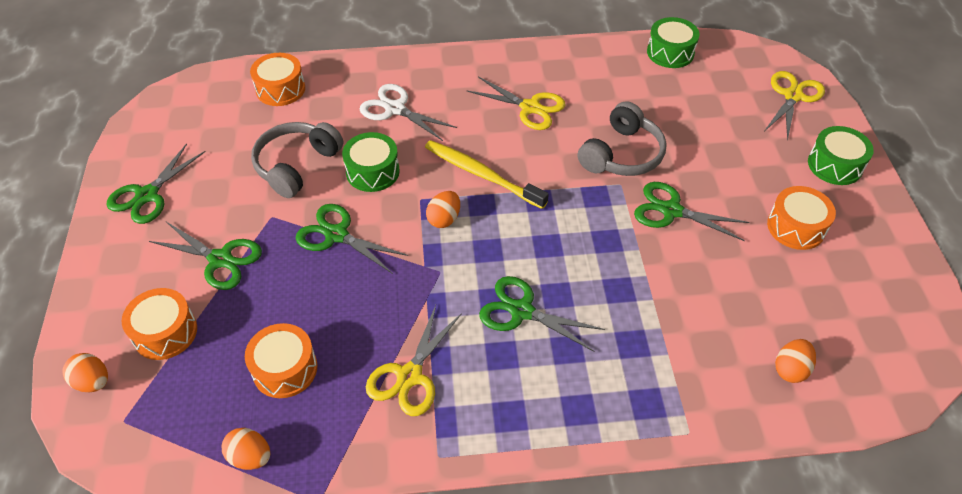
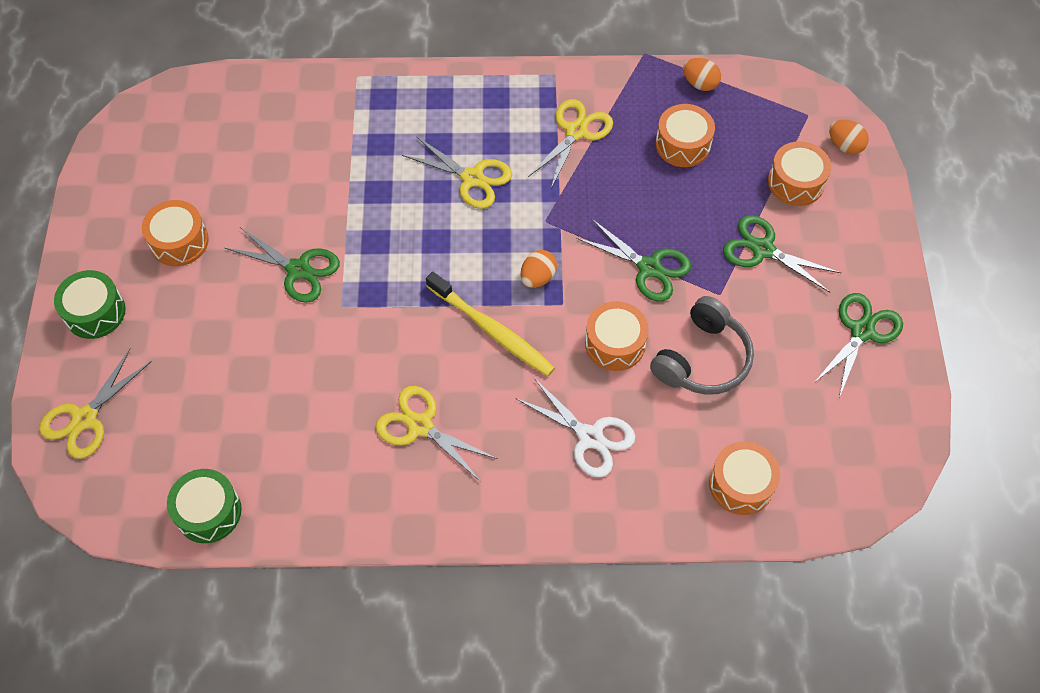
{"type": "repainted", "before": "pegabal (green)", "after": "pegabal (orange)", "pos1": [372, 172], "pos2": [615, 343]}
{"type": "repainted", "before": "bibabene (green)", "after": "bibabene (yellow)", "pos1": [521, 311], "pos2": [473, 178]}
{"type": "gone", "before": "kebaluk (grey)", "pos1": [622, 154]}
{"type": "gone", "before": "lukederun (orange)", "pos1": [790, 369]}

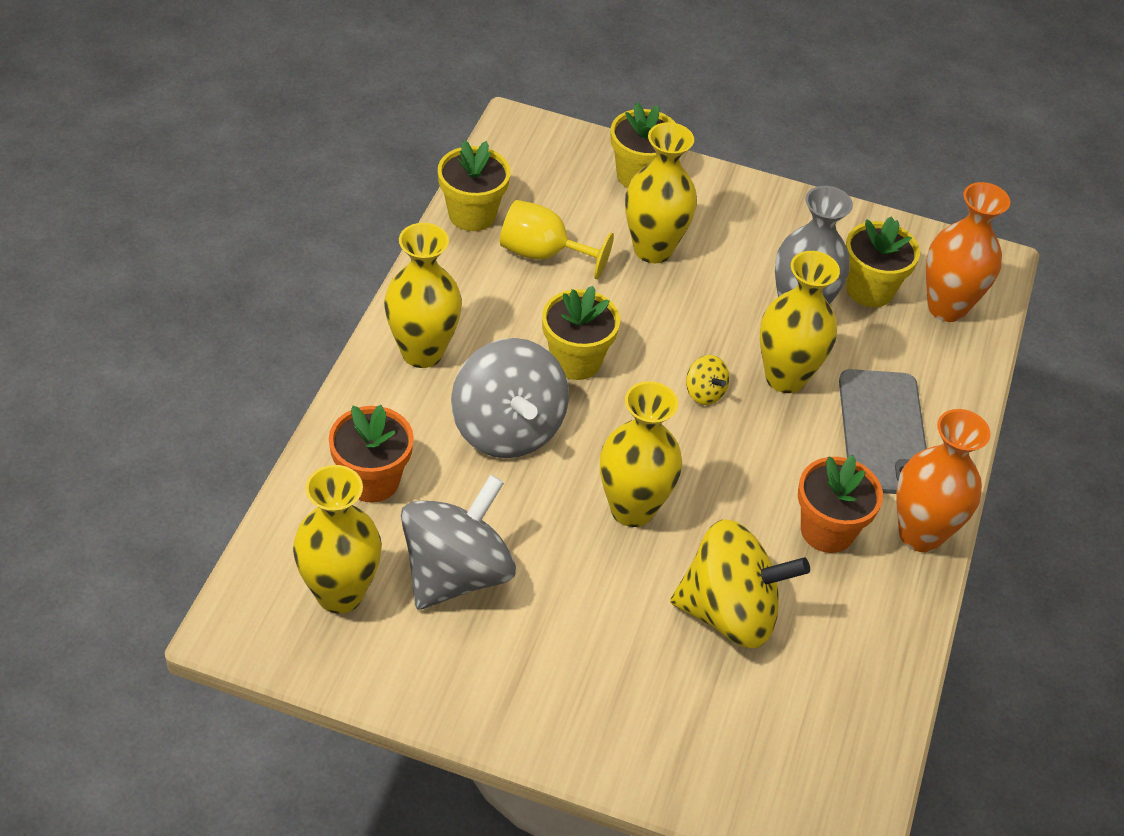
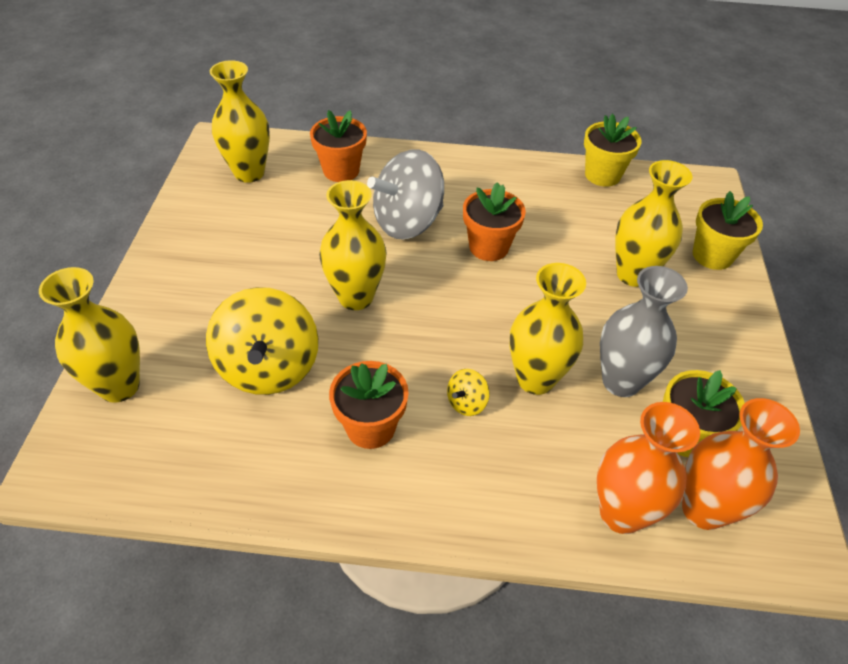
{"type": "shifted", "before": "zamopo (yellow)", "pos1": [422, 352], "pos2": [119, 386]}
{"type": "gone", "before": "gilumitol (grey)", "pos1": [456, 573]}
{"type": "gone", "before": "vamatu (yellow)", "pos1": [543, 254]}
{"type": "repainted", "before": "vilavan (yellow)", "after": "vilavan (orange)", "pos1": [576, 360], "pos2": [489, 247]}
{"type": "shifted", "before": "gilumitol (yellow)", "pos1": [704, 393], "pos2": [466, 403]}
{"type": "gone", "before": "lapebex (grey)", "pos1": [883, 432]}
{"type": "shifted", "before": "zamopo (orange)", "pos1": [920, 534], "pos2": [621, 513]}

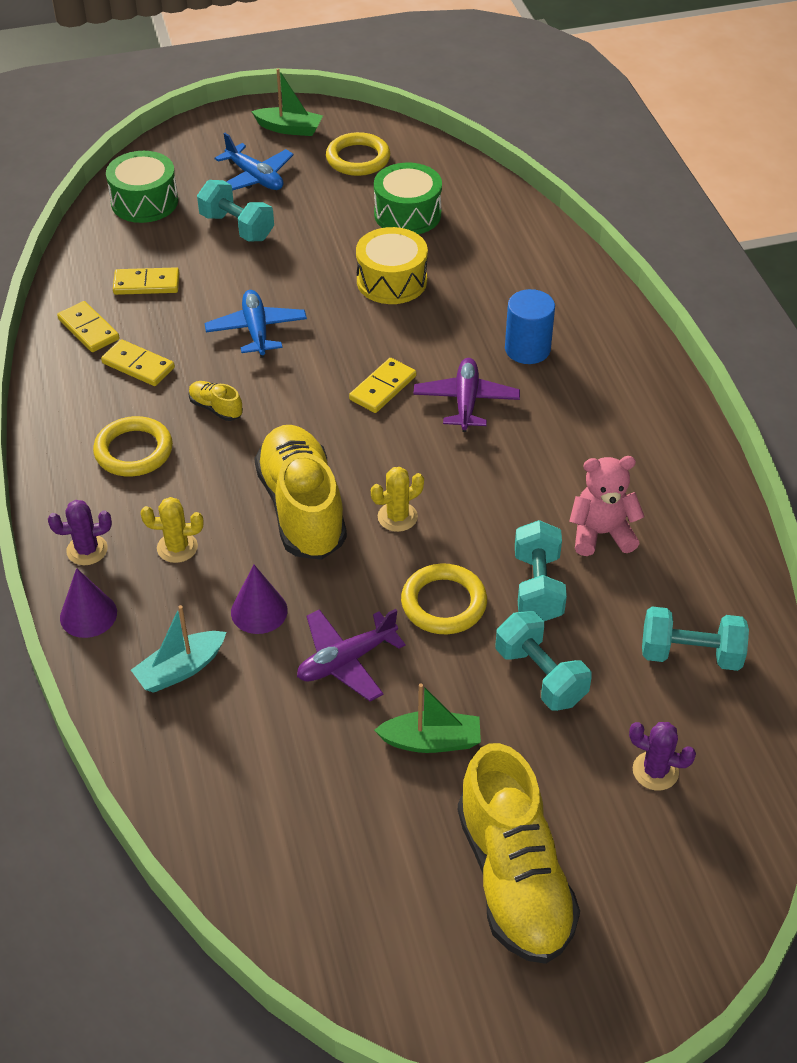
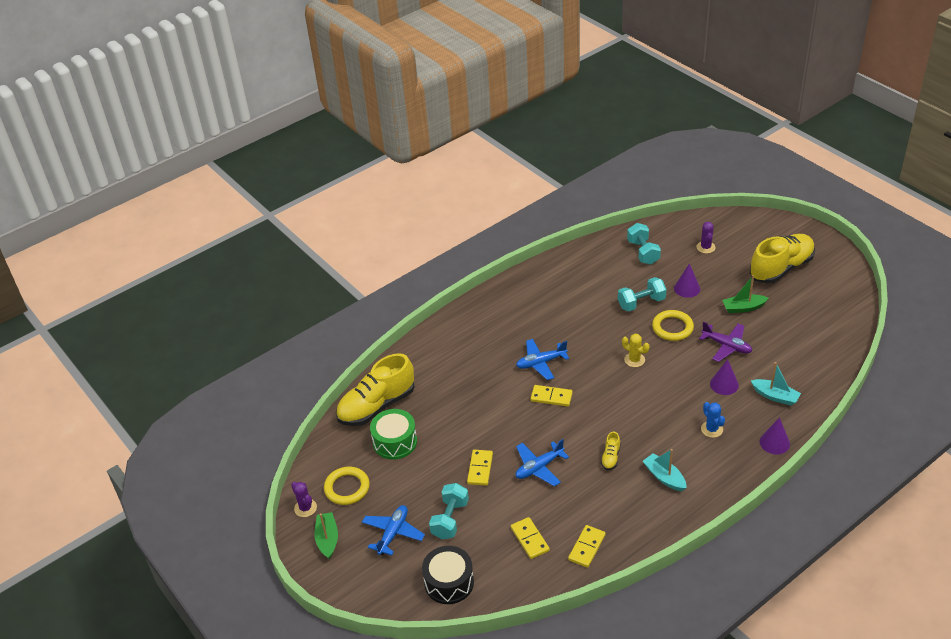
{"type": "shifted", "before": "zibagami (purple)", "pos1": [87, 550], "pos2": [305, 508]}
{"type": "swapped", "before": "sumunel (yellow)", "after": "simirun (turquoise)", "pos1": [133, 451], "pos2": [664, 477]}
{"type": "shifted", "before": "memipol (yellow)", "pos1": [138, 365], "pos2": [480, 469]}
{"type": "repainted", "before": "pegabal (green)", "after": "pegabal (black)", "pos1": [144, 202], "pos2": [449, 582]}
{"type": "repainted", "before": "zibagami (yellow)", "after": "zibagami (blue)", "pos1": [177, 547], "pos2": [712, 429]}
{"type": "shifted", "before": "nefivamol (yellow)", "pos1": [302, 508], "pos2": [376, 406]}
{"type": "gone", "before": "pegabal (yellow)", "pos1": [391, 281]}
{"type": "rotated", "before": "simirun (green)", "pos1": [431, 741], "pos2": [743, 308], "turn": -75}
{"type": "repainted", "before": "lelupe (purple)", "after": "lelupe (blue)", "pos1": [466, 401], "pos2": [541, 363]}
{"type": "swapped", "before": "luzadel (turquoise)", "after": "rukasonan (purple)", "pos1": [540, 676], "pos2": [687, 288]}
{"type": "gone", "before": "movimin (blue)", "pos1": [527, 349]}
{"type": "gone", "before": "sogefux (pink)", "pos1": [601, 534]}

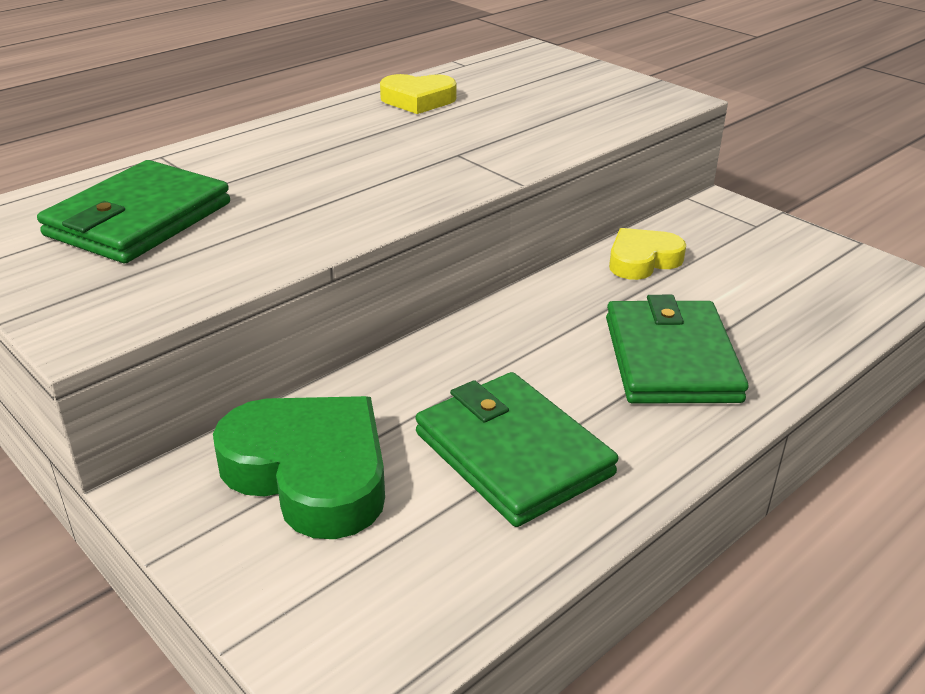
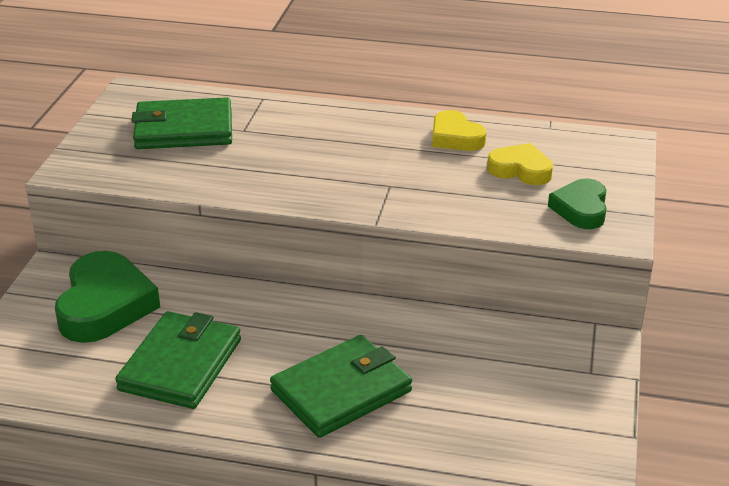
{"type": "shifted", "before": "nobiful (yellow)", "pos1": [642, 260], "pos2": [520, 170]}
{"type": "new", "after": "nobiful (green)", "pos2": [581, 209]}

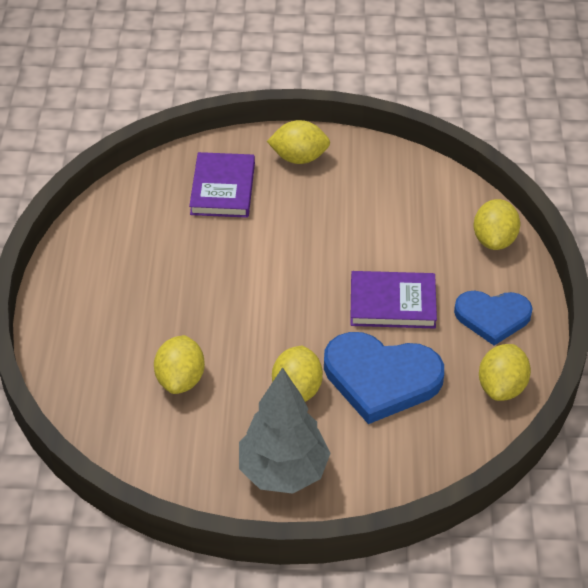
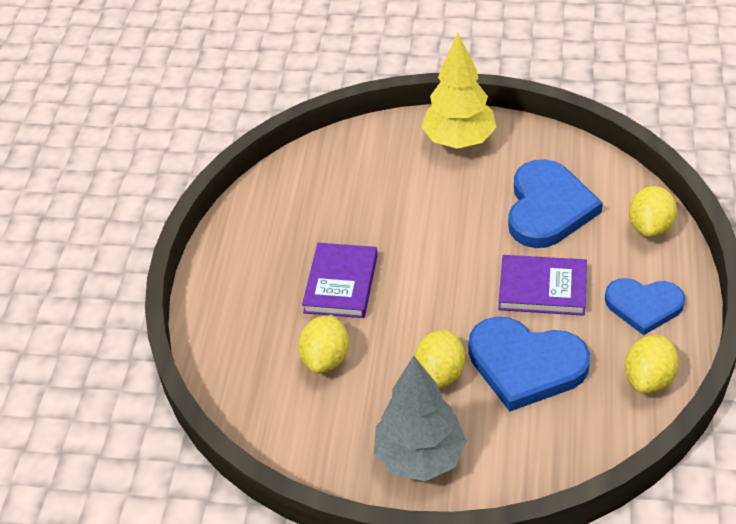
{"type": "shifted", "before": "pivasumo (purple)", "pos1": [222, 189], "pos2": [341, 284]}
{"type": "swapped", "before": "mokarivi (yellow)", "after": "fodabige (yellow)", "pos1": [299, 158], "pos2": [459, 141]}
{"type": "new", "after": "nobiful (blue)", "pos2": [548, 208]}

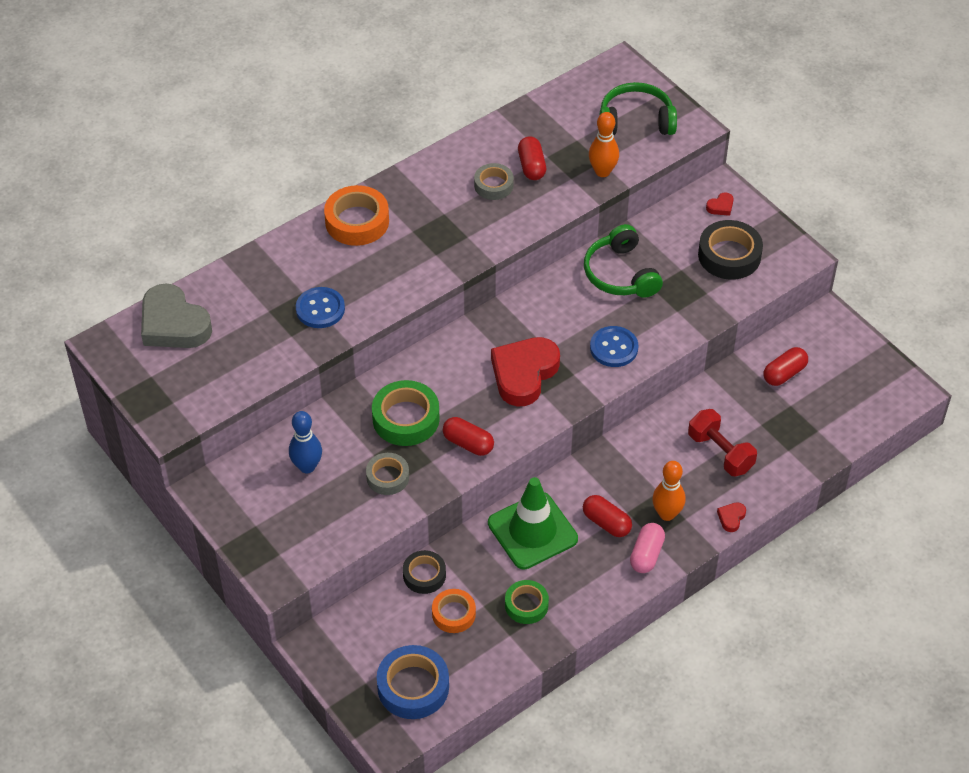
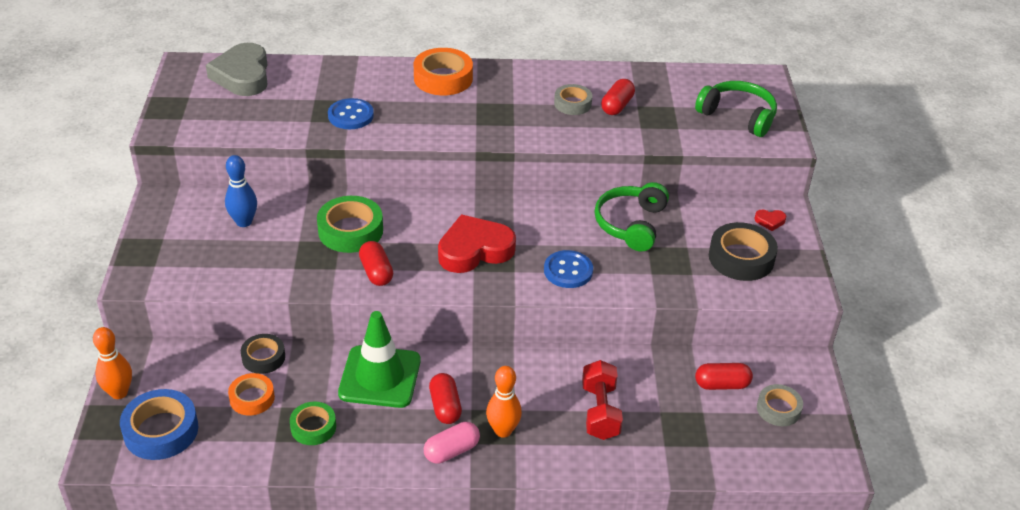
{"type": "shifted", "before": "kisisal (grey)", "pos1": [387, 477], "pos2": [778, 409]}
{"type": "shifted", "before": "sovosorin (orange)", "pos1": [602, 171], "pos2": [119, 392]}
{"type": "gone", "before": "nobiful (red)", "pos1": [731, 518]}

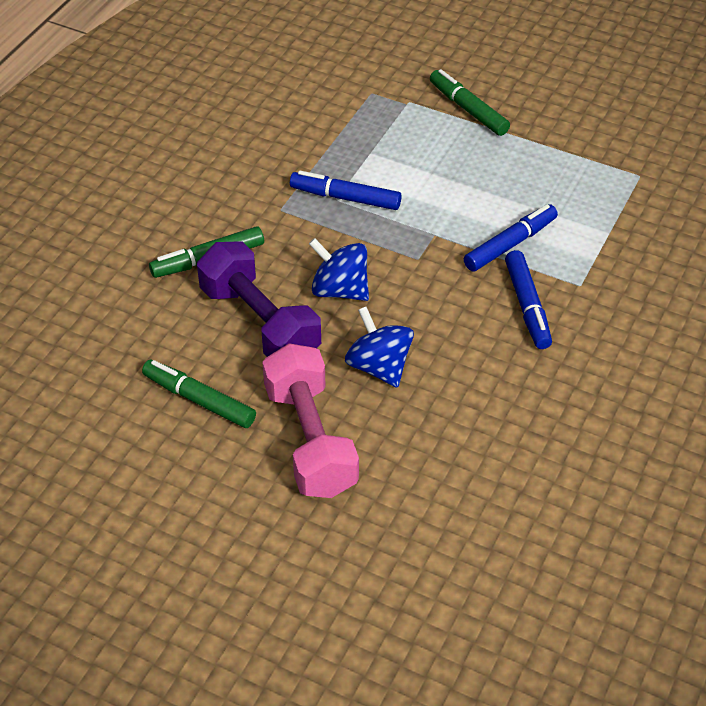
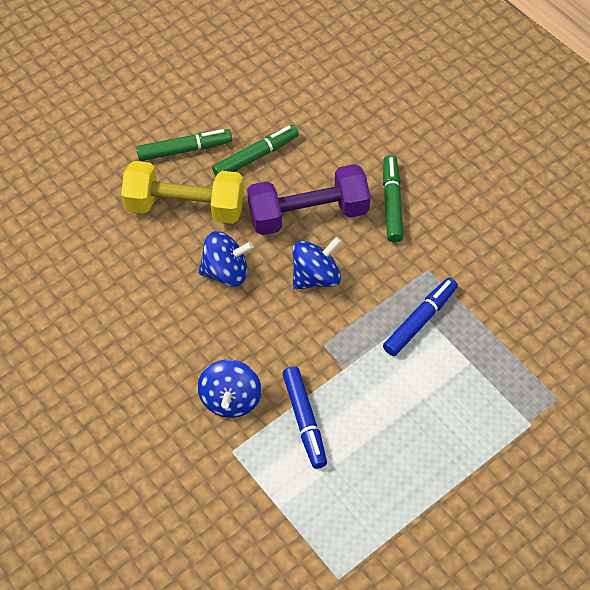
{"type": "repainted", "before": "luzadel (pink)", "after": "luzadel (yellow)", "pos1": [310, 439], "pos2": [185, 207]}
{"type": "shifted", "before": "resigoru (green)", "pos1": [468, 109], "pos2": [184, 149]}
{"type": "swapped", "before": "resigoru (blue)", "after": "gilumitol (blue)", "pos1": [527, 306], "pos2": [230, 399]}

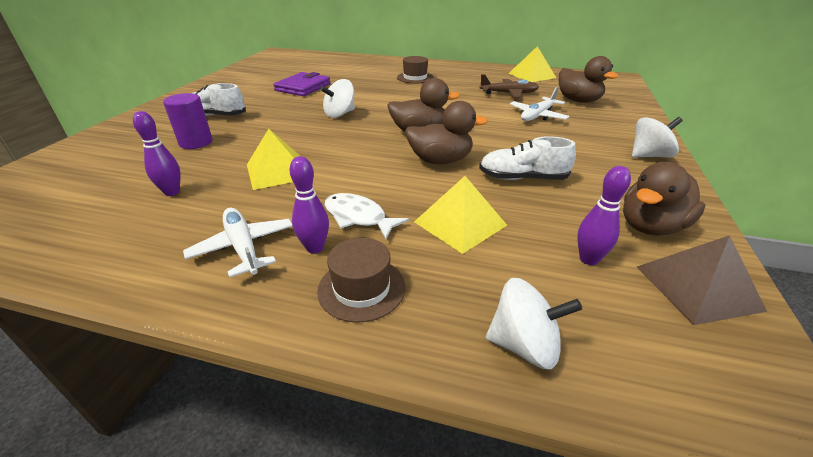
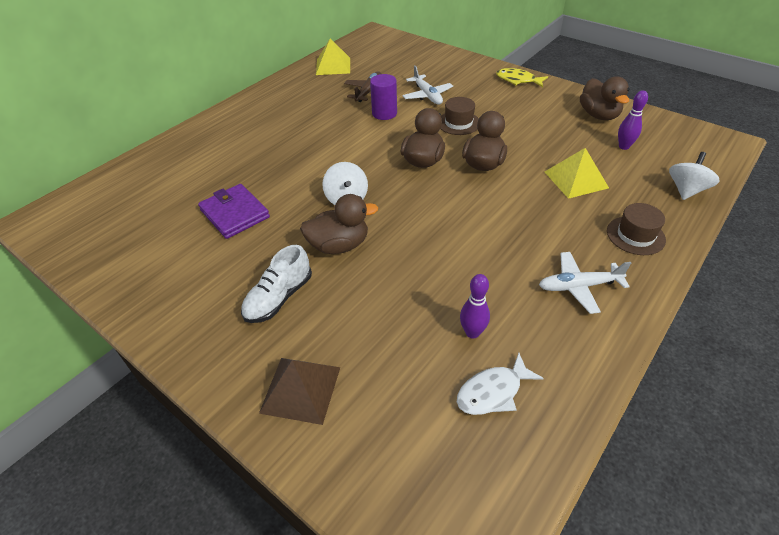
{"type": "shifted", "before": "movimin (purple)", "pos1": [196, 142], "pos2": [384, 113]}
{"type": "gone", "before": "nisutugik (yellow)", "pos1": [277, 171]}
{"type": "gone", "before": "sovosorin (purple)", "pos1": [315, 248]}
{"type": "shifted", "before": "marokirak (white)", "pos1": [358, 217], "pos2": [493, 392]}
{"type": "shifted", "before": "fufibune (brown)", "pos1": [415, 77], "pos2": [458, 123]}
{"type": "gone", "before": "nefivamol (white)", "pos1": [522, 178]}
{"type": "shifted", "before": "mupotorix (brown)", "pos1": [578, 101], "pos2": [339, 245]}
{"type": "swapped", "before": "gilumitol (white)", "after": "marokirak (yellow)", "pos1": [649, 156], "pos2": [518, 80]}
{"type": "shifted", "before": "nisutugik (brown)", "pos1": [697, 287], "pos2": [300, 389]}

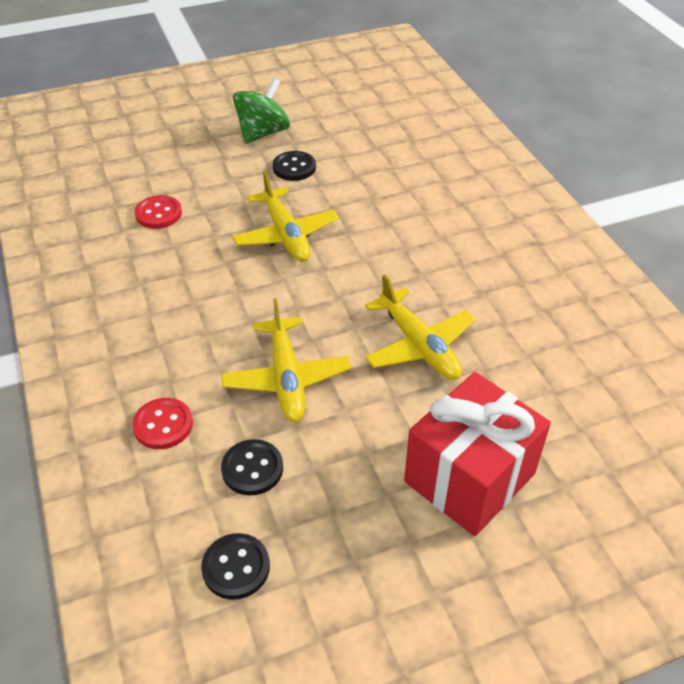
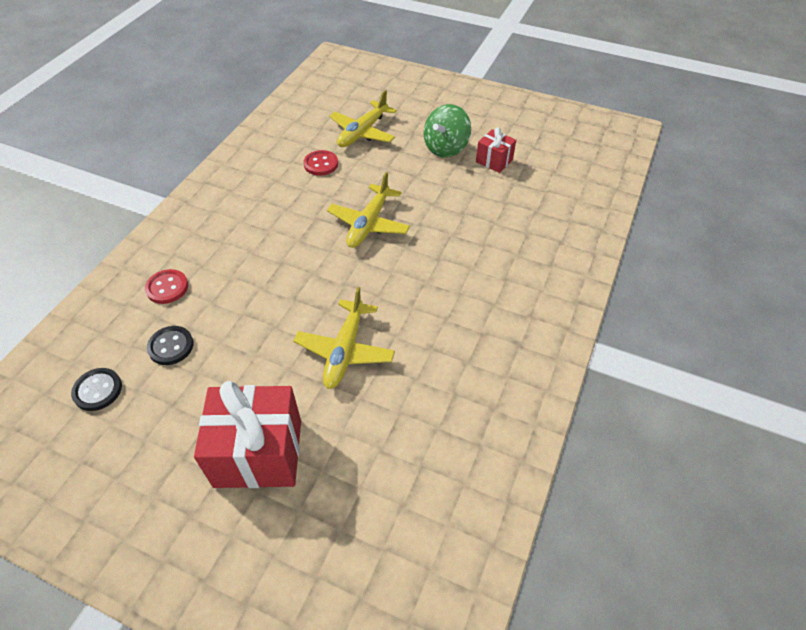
{"type": "shifted", "before": "lelupe (yellow)", "pos1": [286, 378], "pos2": [362, 132]}
{"type": "rotated", "before": "gilumitol (green)", "pos1": [263, 133], "pos2": [446, 148], "turn": 135}
{"type": "gone", "before": "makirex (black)", "pos1": [294, 167]}
{"type": "new", "after": "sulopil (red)", "pos2": [494, 161]}

